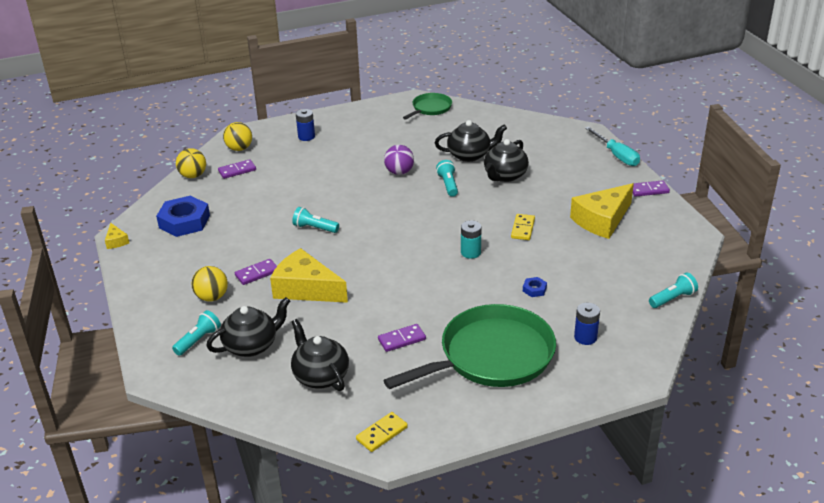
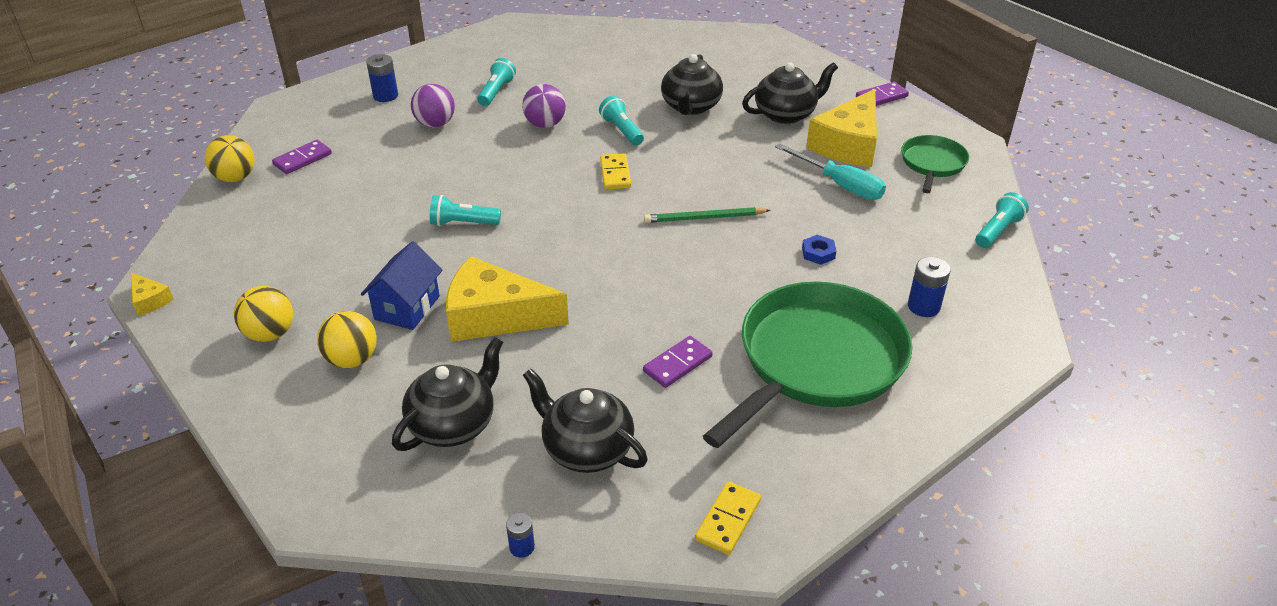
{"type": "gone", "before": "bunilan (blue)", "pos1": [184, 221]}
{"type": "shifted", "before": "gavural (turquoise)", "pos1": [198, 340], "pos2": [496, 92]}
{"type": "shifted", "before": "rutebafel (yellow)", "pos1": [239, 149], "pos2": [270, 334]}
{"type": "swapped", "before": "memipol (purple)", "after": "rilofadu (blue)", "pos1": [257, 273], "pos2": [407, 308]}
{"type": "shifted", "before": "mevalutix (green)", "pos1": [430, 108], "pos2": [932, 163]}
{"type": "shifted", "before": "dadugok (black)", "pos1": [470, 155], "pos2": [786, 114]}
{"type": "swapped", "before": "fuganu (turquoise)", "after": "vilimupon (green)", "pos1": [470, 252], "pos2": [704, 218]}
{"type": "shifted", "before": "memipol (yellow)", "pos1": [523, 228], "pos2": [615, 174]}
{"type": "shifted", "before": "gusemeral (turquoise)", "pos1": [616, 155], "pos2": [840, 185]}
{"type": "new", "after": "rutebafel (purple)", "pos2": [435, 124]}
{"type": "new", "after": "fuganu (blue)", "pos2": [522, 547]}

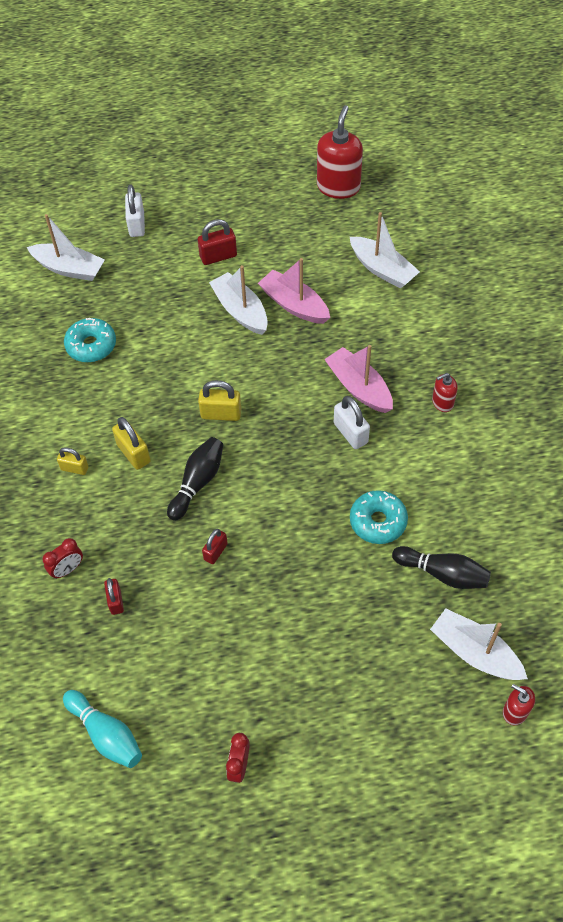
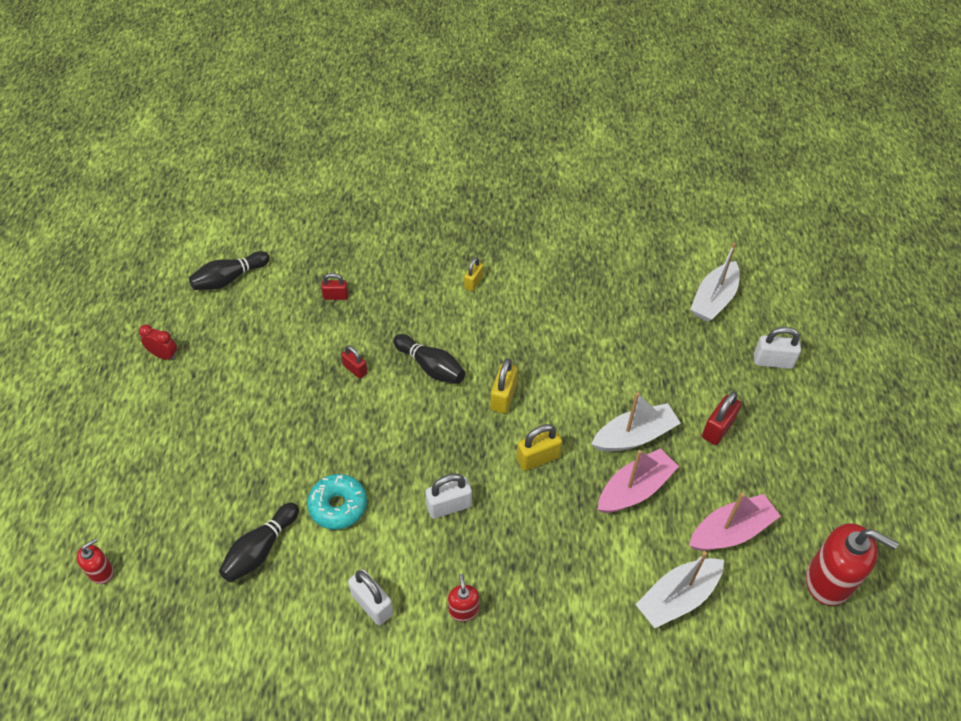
{"type": "gone", "before": "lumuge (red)", "pos1": [68, 569]}
{"type": "repainted", "before": "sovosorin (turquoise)", "after": "sovosorin (black)", "pos1": [106, 734], "pos2": [229, 279]}
{"type": "gone", "before": "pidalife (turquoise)", "pos1": [91, 345]}
{"type": "shifted", "before": "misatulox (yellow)", "pos1": [133, 453], "pos2": [538, 458]}
{"type": "rotated", "before": "misatulox (red)", "pos1": [218, 256], "pos2": [717, 428], "turn": 45}
{"type": "shifted", "before": "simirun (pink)", "pos1": [359, 387], "pos2": [730, 531]}
{"type": "gone", "before": "simirun (white)", "pos1": [475, 652]}
{"type": "new", "after": "misatulox (white)", "pos2": [372, 604]}

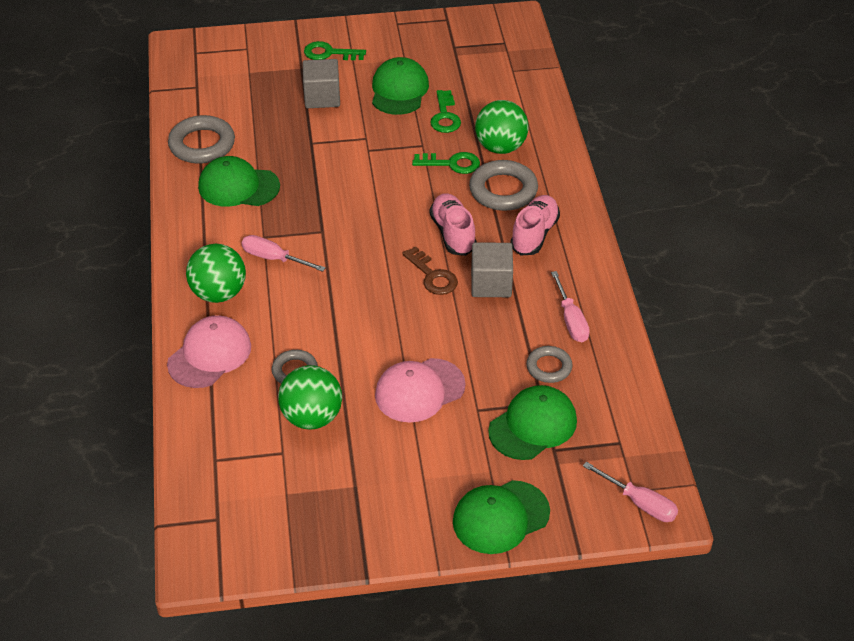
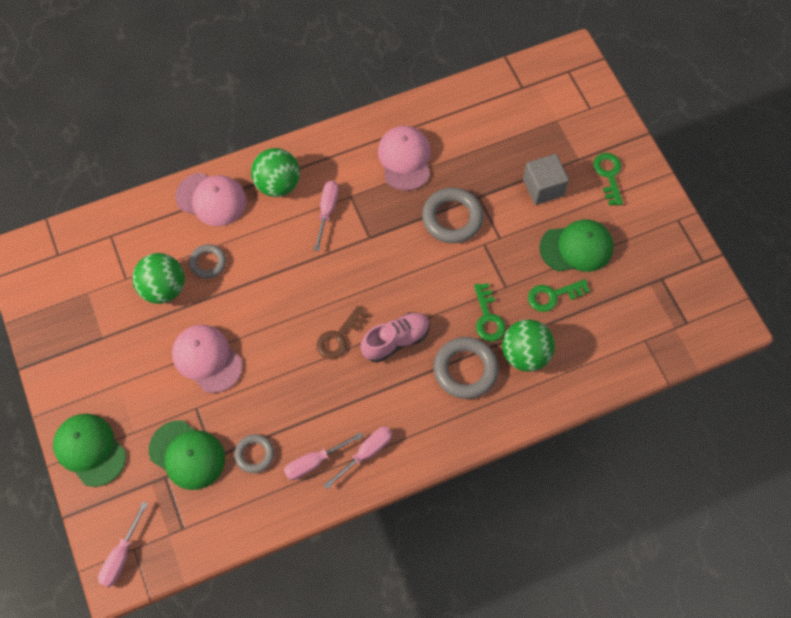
{"type": "shifted", "before": "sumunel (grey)", "pos1": [202, 144], "pos2": [452, 218]}
{"type": "repainted", "before": "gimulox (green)", "after": "gimulox (pink)", "pos1": [238, 186], "pos2": [405, 159]}
{"type": "gone", "before": "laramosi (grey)", "pos1": [491, 284]}
{"type": "gone", "before": "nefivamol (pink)", "pos1": [534, 234]}
{"type": "new", "after": "gusemeral (pink)", "pos2": [366, 453]}

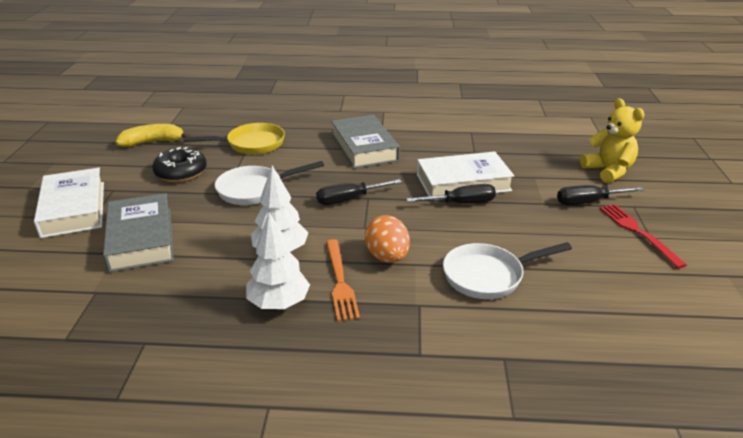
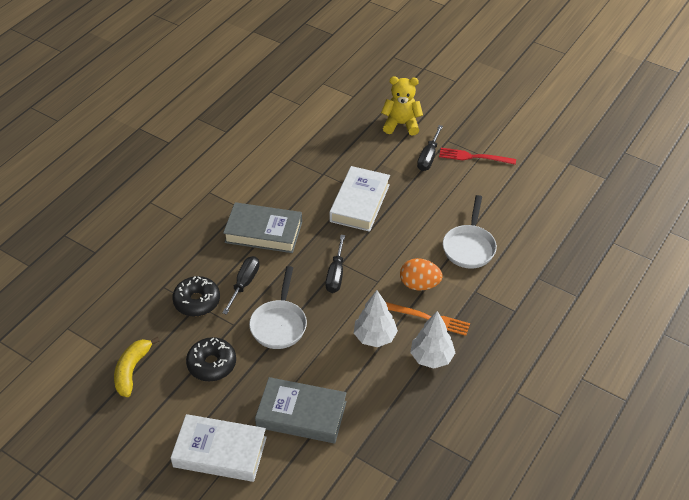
{"type": "swapped", "before": "mevalutix (yellow)", "after": "pidalife (black)", "pos1": [251, 144], "pos2": [197, 301]}
{"type": "shifted", "before": "gusemeral (black)", "pos1": [461, 203], "pos2": [244, 283]}

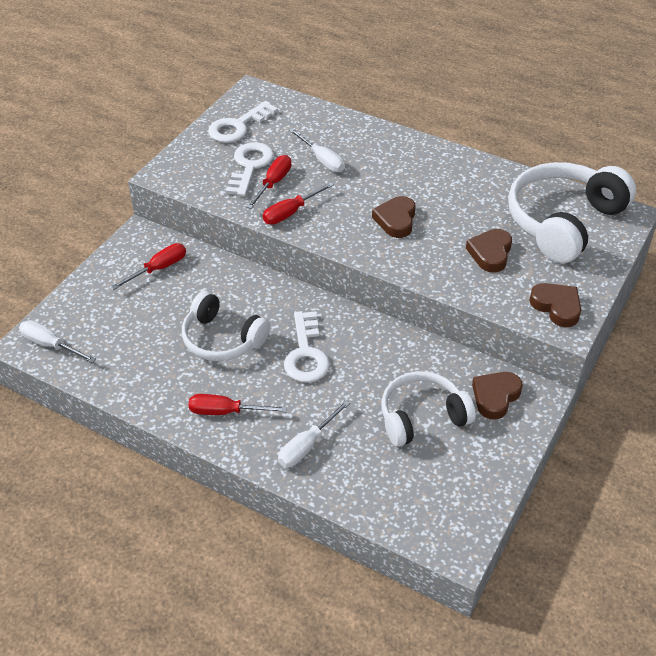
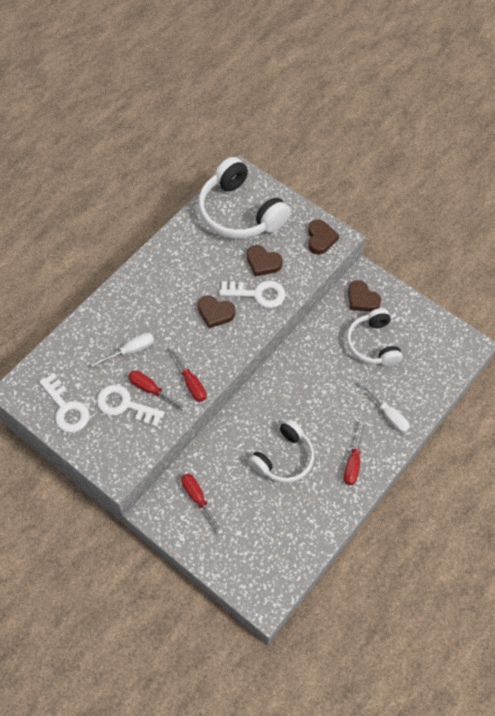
{"type": "gone", "before": "gusemeral (white)", "pos1": [50, 345]}
{"type": "shifted", "before": "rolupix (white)", "pos1": [306, 354], "pos2": [257, 294]}
{"type": "rotated", "before": "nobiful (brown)", "pos1": [556, 307], "pos2": [320, 239], "turn": 120}

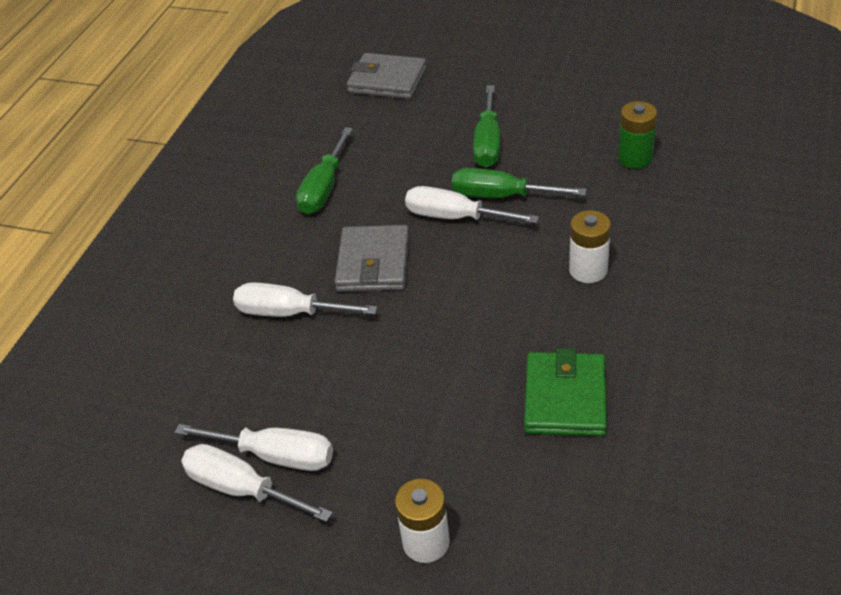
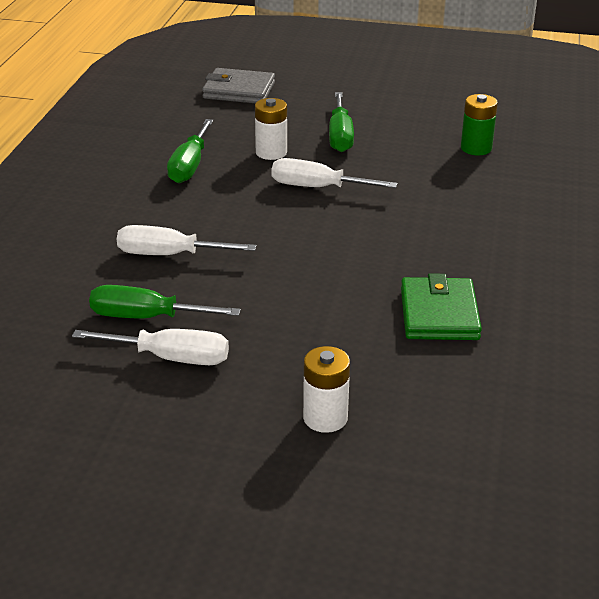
{"type": "gone", "before": "gusemeral (white)", "pos1": [241, 489]}
{"type": "gone", "before": "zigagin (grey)", "pos1": [373, 263]}
{"type": "shifted", "before": "gusemeral (green)", "pos1": [501, 196], "pos2": [147, 317]}
{"type": "shifted", "before": "fuganu (white)", "pos1": [588, 270], "pos2": [271, 152]}

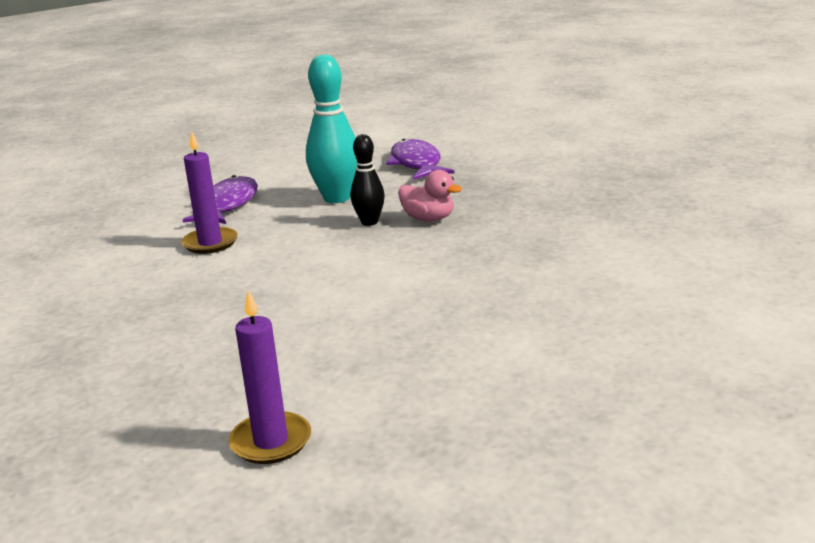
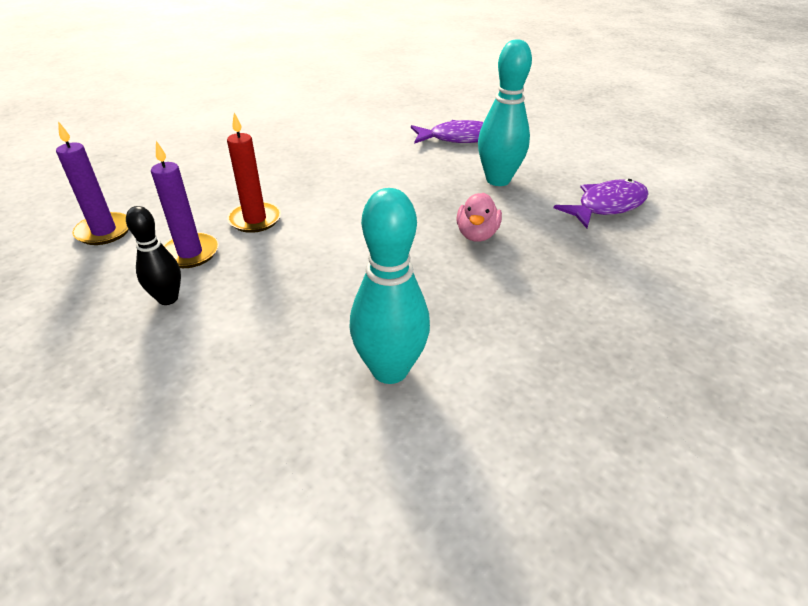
{"type": "shifted", "before": "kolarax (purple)", "pos1": [210, 243], "pos2": [190, 253]}
{"type": "shifted", "before": "sovosorin (black)", "pos1": [369, 222], "pos2": [168, 299]}
{"type": "new", "after": "kolarax (red)", "pos2": [255, 219]}
{"type": "new", "after": "sovosorin (turquoise)", "pos2": [390, 370]}

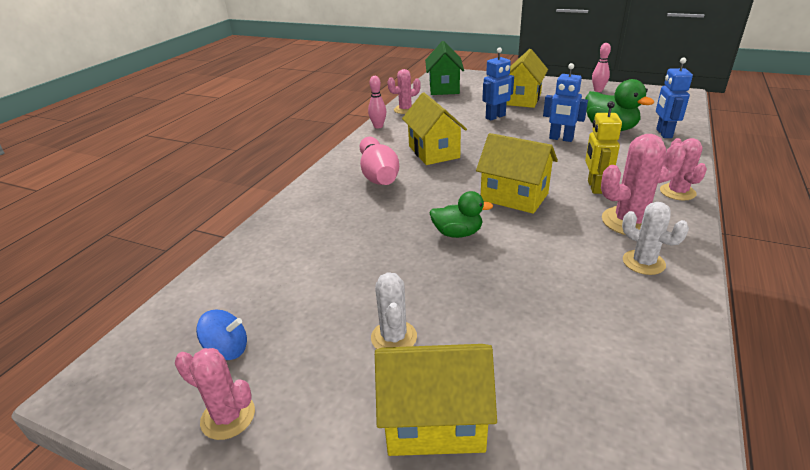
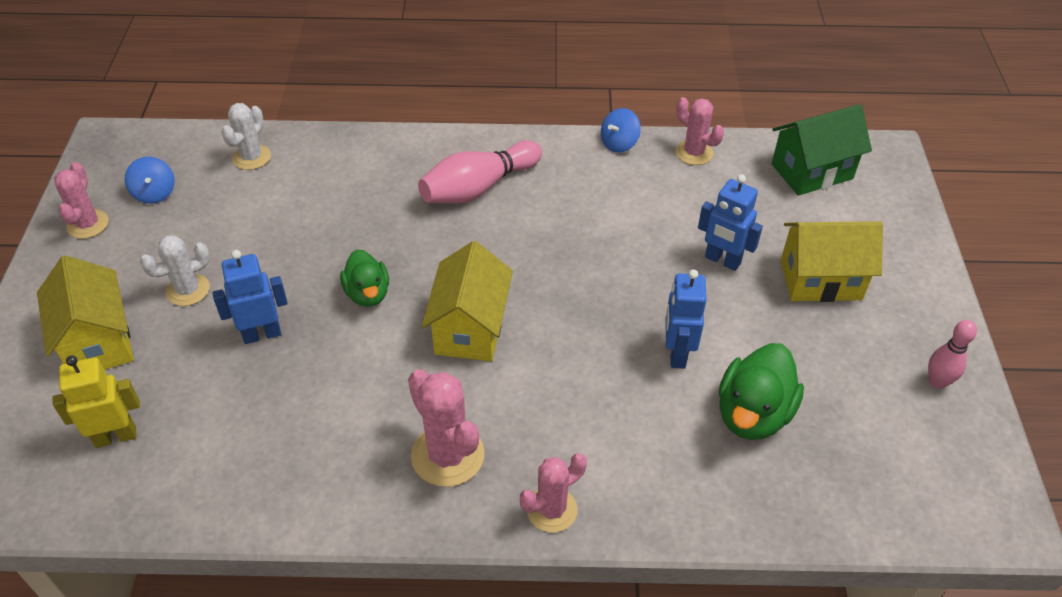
{"type": "swapped", "before": "sovosorin (pink)", "after": "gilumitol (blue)", "pos1": [378, 126], "pos2": [619, 143]}
{"type": "gone", "before": "rilofadu (yellow)", "pos1": [434, 152]}
{"type": "shifted", "before": "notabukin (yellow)", "pos1": [594, 187], "pos2": [116, 436]}
{"type": "shifted", "before": "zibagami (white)", "pos1": [643, 262], "pos2": [251, 157]}
{"type": "shifted", "before": "notabukin (blue)", "pos1": [663, 133], "pos2": [262, 334]}

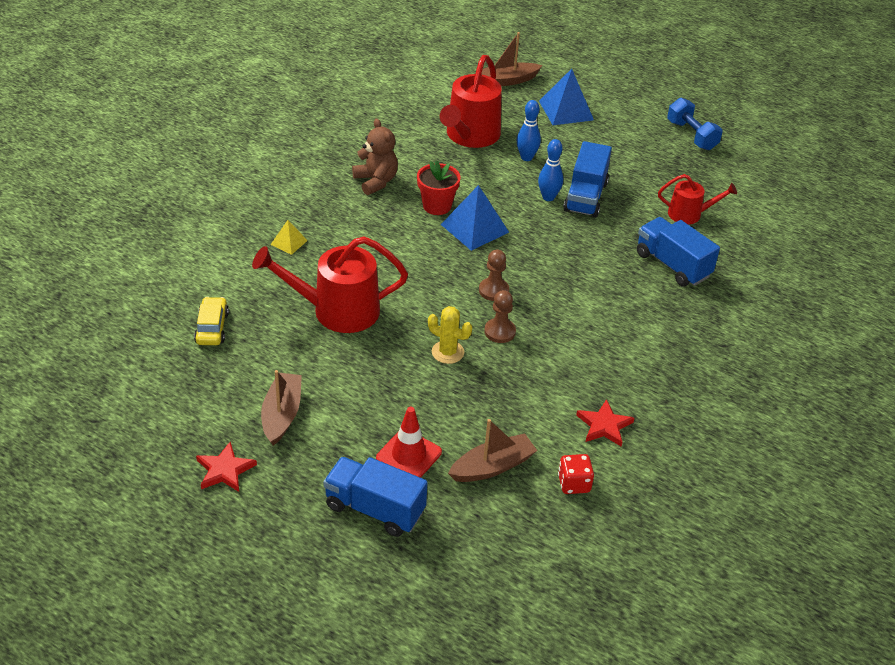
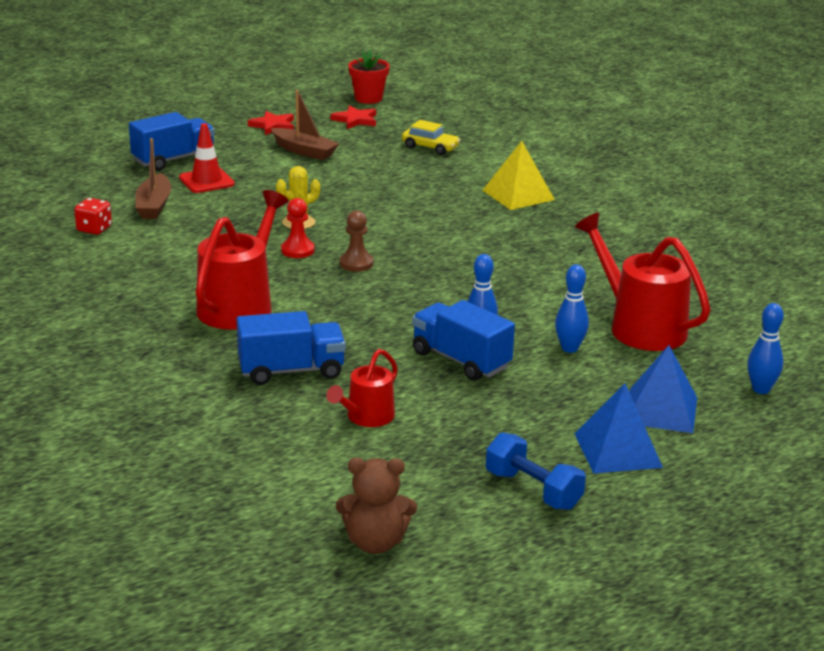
{"type": "shifted", "before": "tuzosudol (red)", "pos1": [337, 310], "pos2": [239, 306]}
{"type": "scaled", "before": "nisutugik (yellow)", "pos1": [289, 242], "pos2": [518, 195], "scale": 1.89}
{"type": "shifted", "before": "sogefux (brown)", "pos1": [376, 181], "pos2": [375, 542]}
{"type": "shifted", "before": "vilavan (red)", "pos1": [437, 206], "pos2": [368, 98]}
{"type": "shifted", "before": "nisutugik (blue)", "pos1": [475, 228], "pos2": [617, 450]}
{"type": "swapped", "before": "simirun (brown)", "after": "sovosorin (blue)", "pos1": [507, 81], "pos2": [761, 389]}
{"type": "repainted", "before": "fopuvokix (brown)", "after": "fopuvokix (red)", "pos1": [500, 332], "pos2": [297, 250]}
{"type": "shifted", "before": "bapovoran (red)", "pos1": [604, 425], "pos2": [355, 120]}
{"type": "rotated", "before": "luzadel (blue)", "pos1": [691, 135], "pos2": [533, 490], "turn": 45}

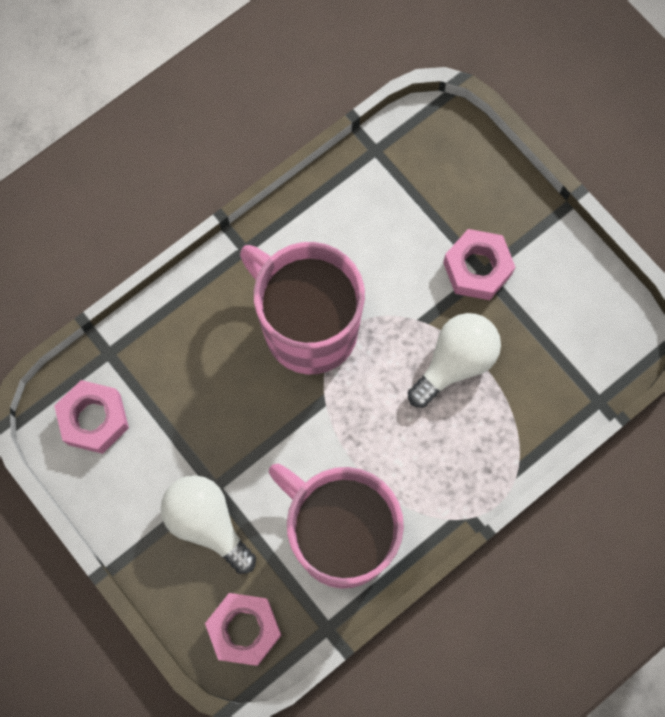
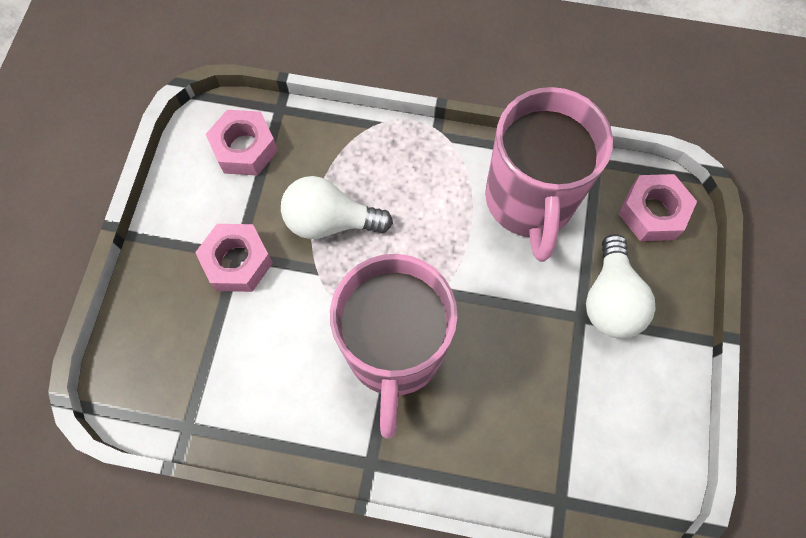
{"type": "shifted", "before": "bunilan (pink)", "pos1": [94, 419], "pos2": [245, 148]}

